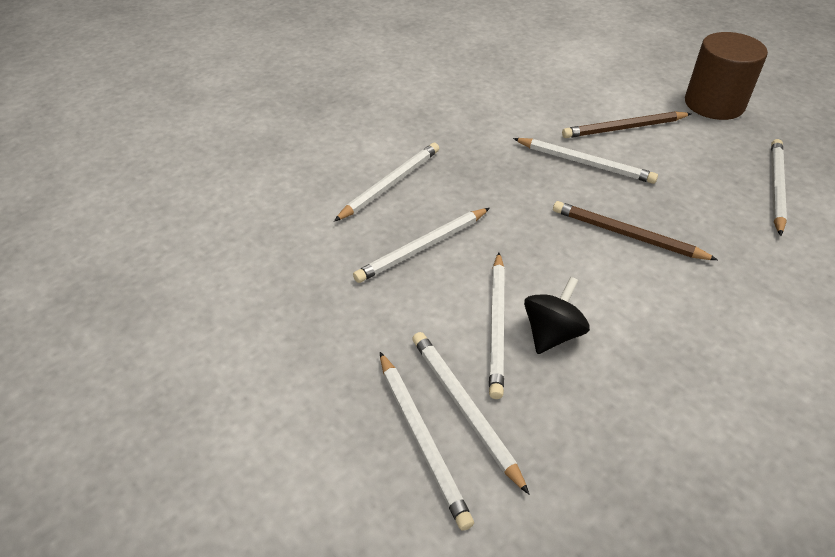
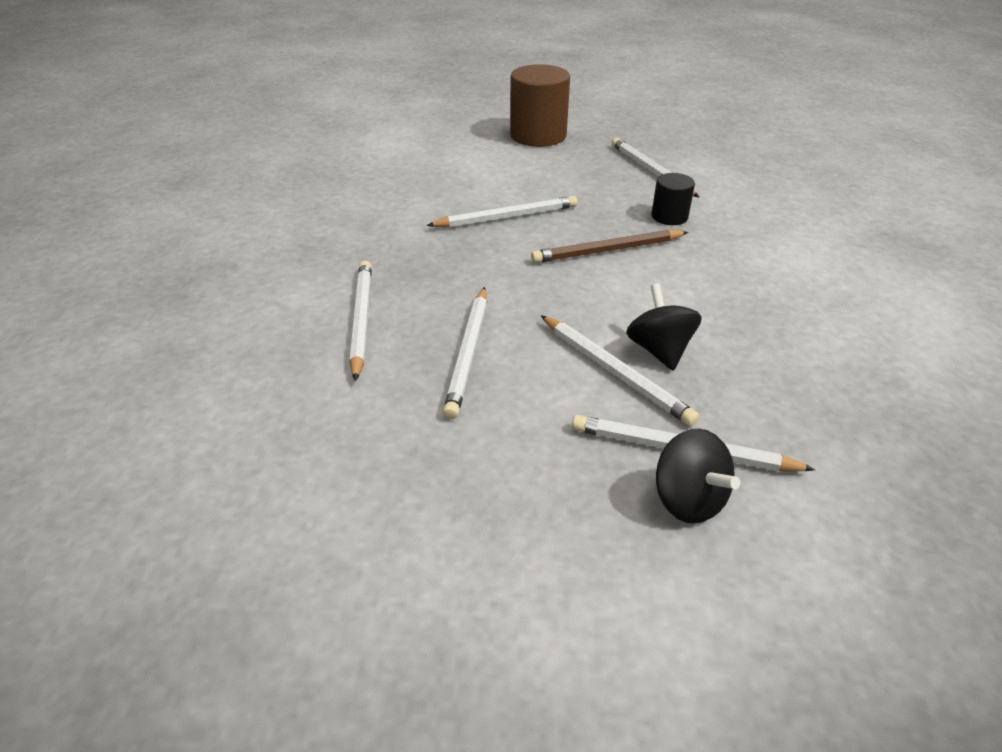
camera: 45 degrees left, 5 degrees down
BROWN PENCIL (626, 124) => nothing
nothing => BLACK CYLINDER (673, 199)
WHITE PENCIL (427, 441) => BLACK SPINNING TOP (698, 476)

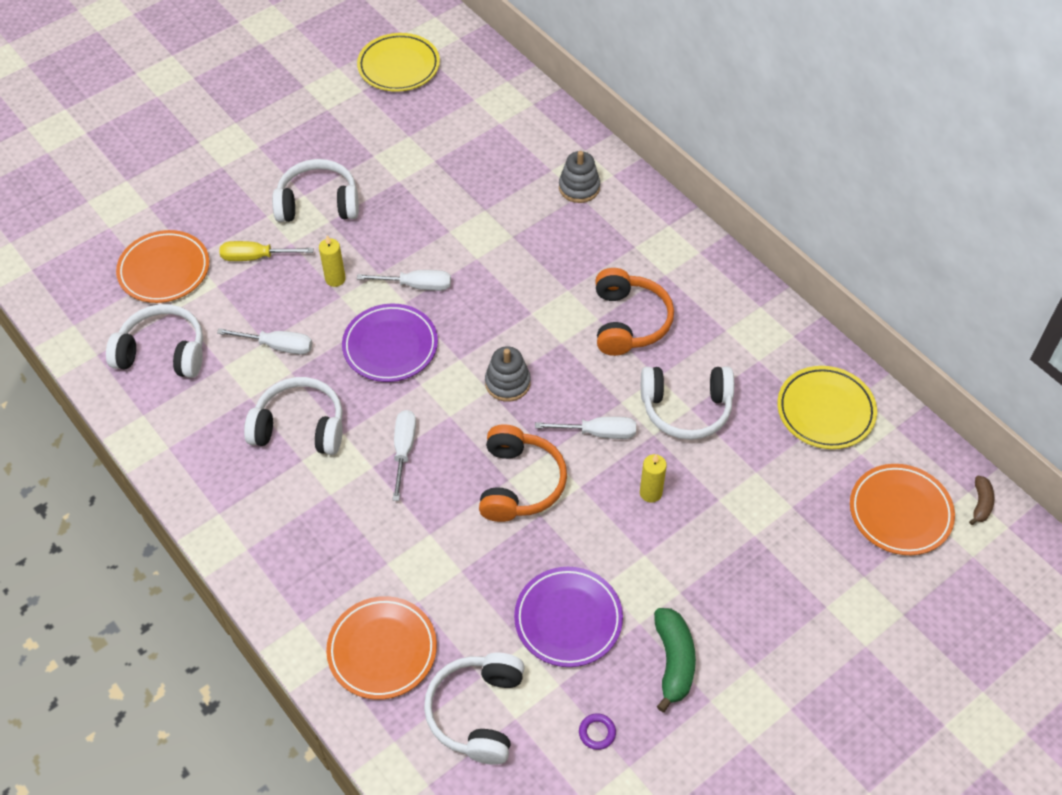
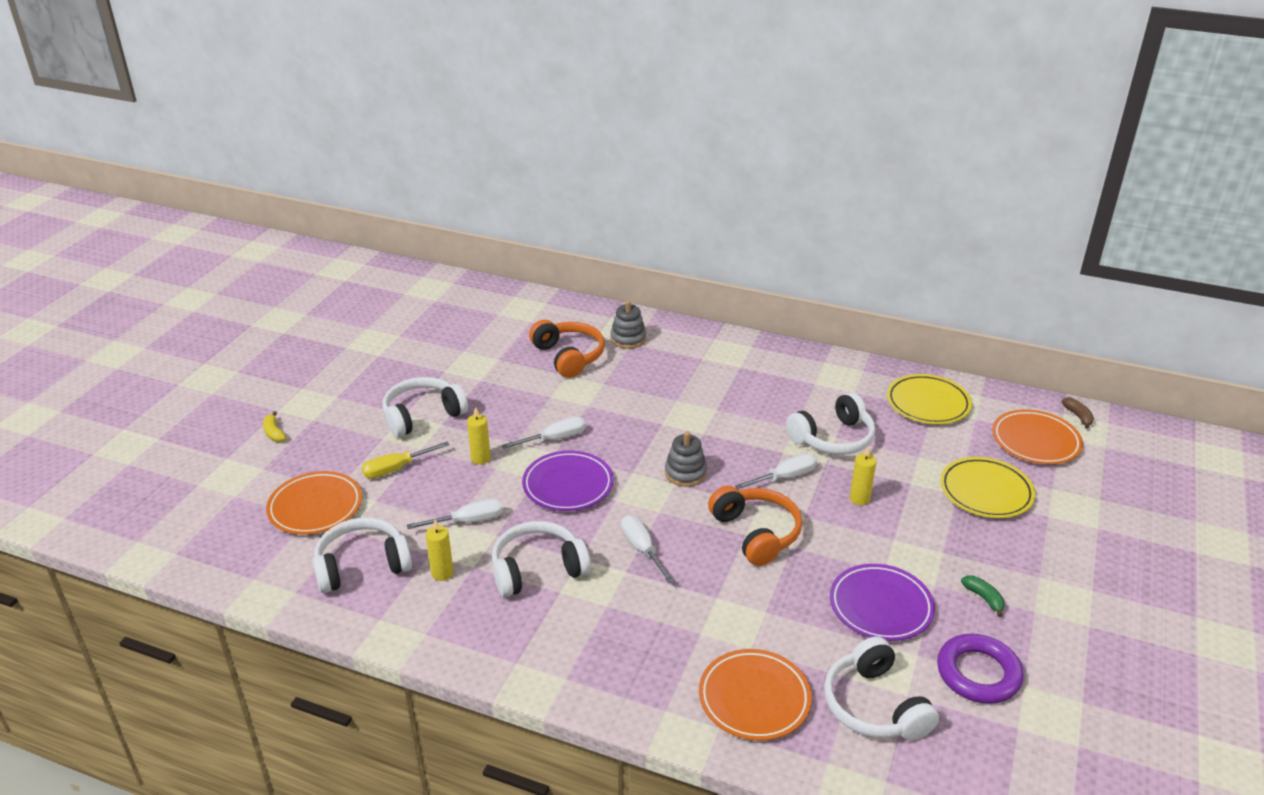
camera: 30 degrees left, 20 degrees down
nothing => YELLOW BANANA (274, 426)
nothing => YELLOW CANDLE (439, 550)
YELLOW PLATE (398, 62) => YELLOW PLATE (987, 487), shifted
ORANGE HEADPHONES (634, 312) => ORANGE HEADPHONES (567, 349), shifted
PURPLE RING (597, 731) => PURPLE RING (980, 669), x2.32
GREEN BANANA (675, 660) => GREEN BANANA (983, 596), x0.56

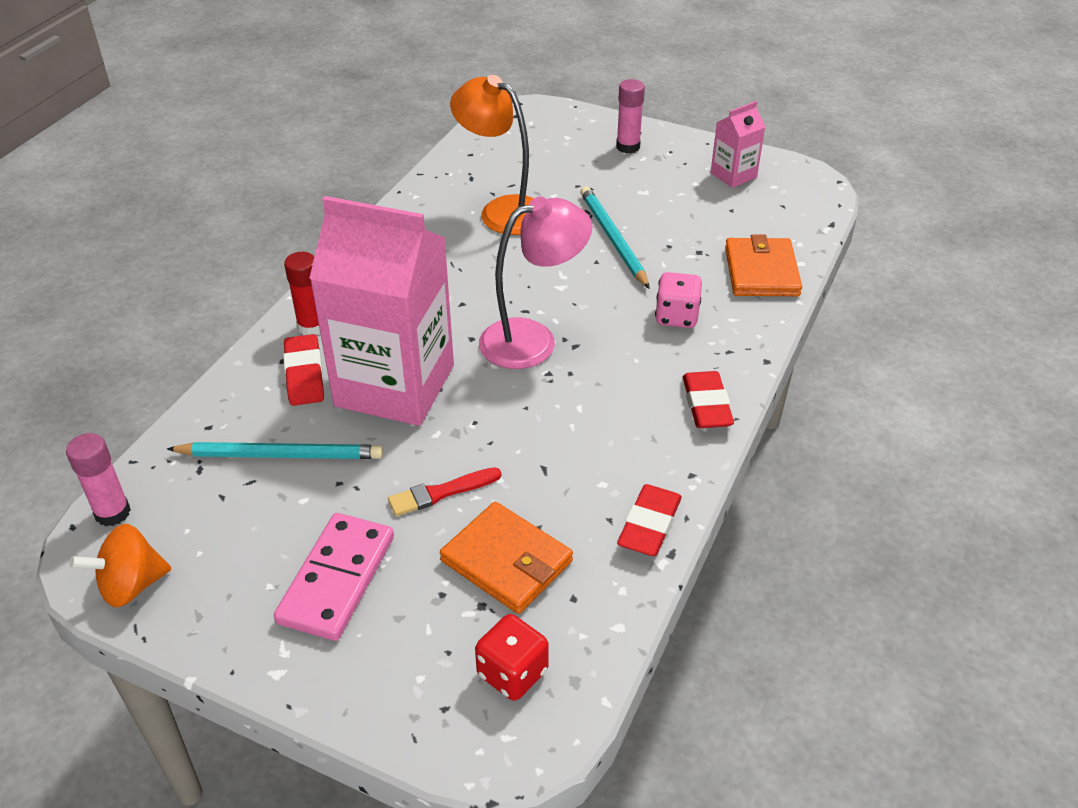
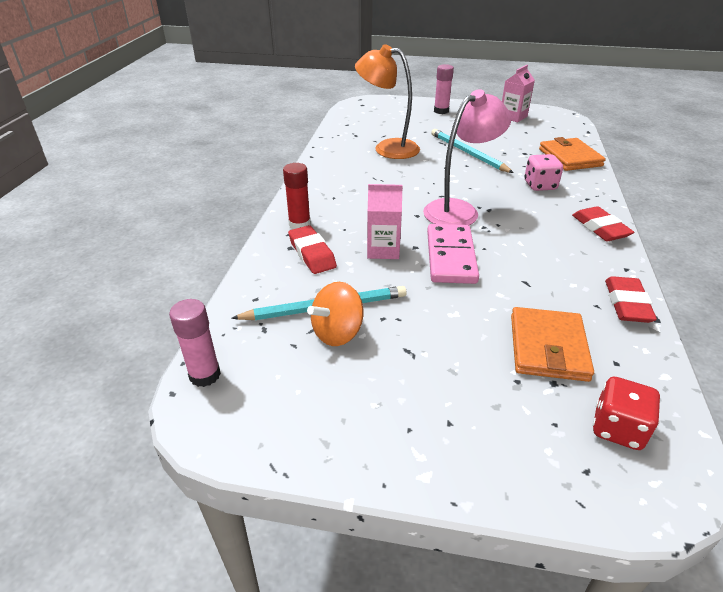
camera: 15 degrees left, 5 degrees down
RED BRUSH (444, 491) => nothing
ORANGE SPINNING TOP (120, 565) => ORANGE SPINNING TOP (335, 314), shifted
PINK DOMINO (334, 577) => PINK DOMINO (453, 254), shifted
ORANGE WALLET (506, 557) => ORANGE WALLET (552, 344), 75 degrees clockwise
PINK CARTON (381, 311) => PINK CARTON (385, 221), x0.45

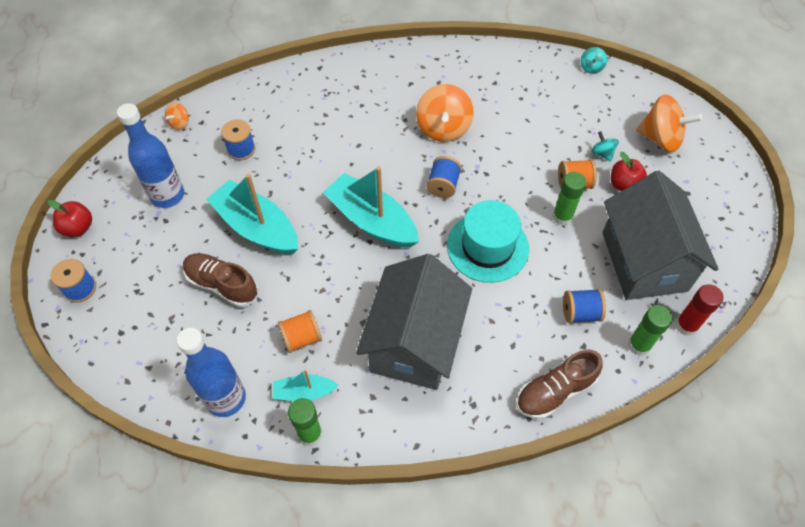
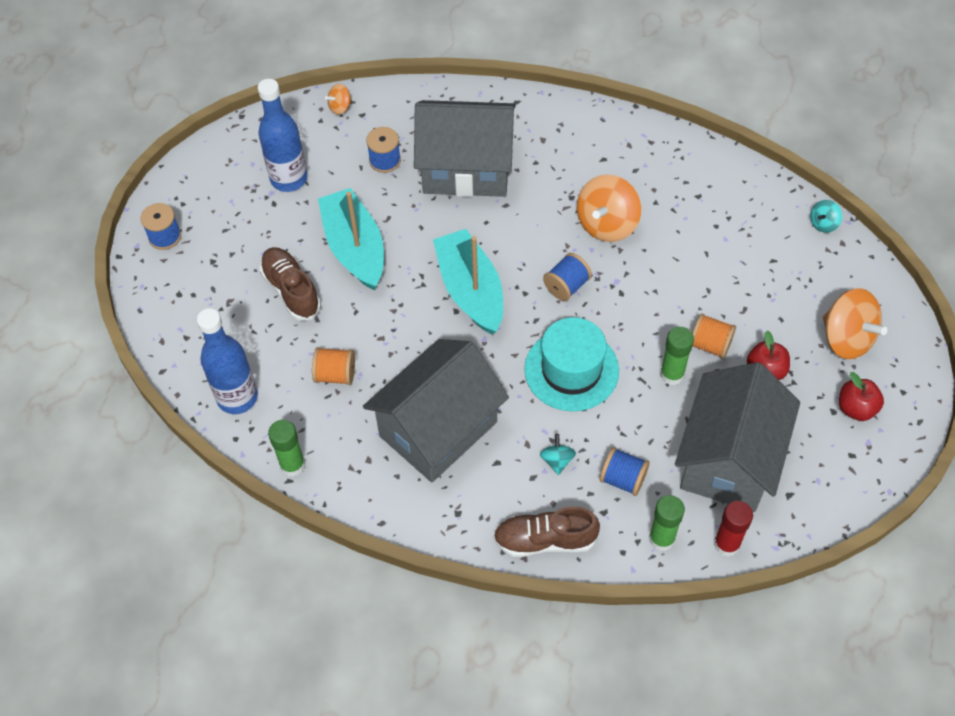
camera: 30 degrees right, 0 degrees up
TURQUOISE BOAT (306, 385) => nothing
nothing => GREY HOUSE (465, 148)
RED APPLE (70, 218) => RED APPLE (861, 396), shifted
TURQUOISE SPINNING TOP (605, 146) => TURQUOISE SPINNING TOP (558, 454), shifted

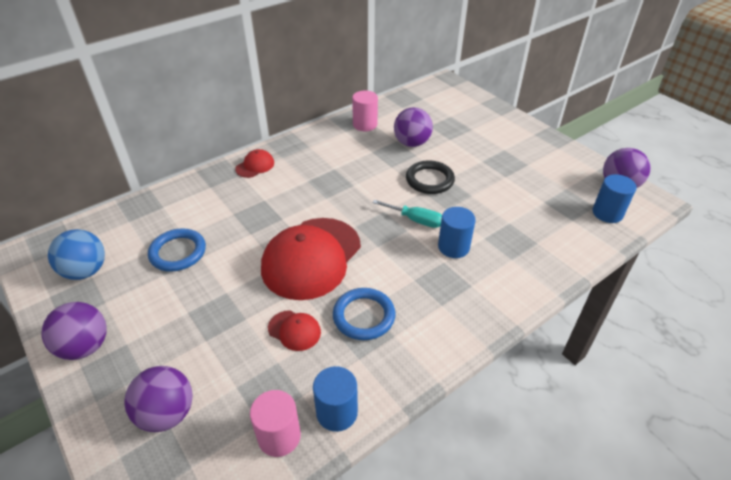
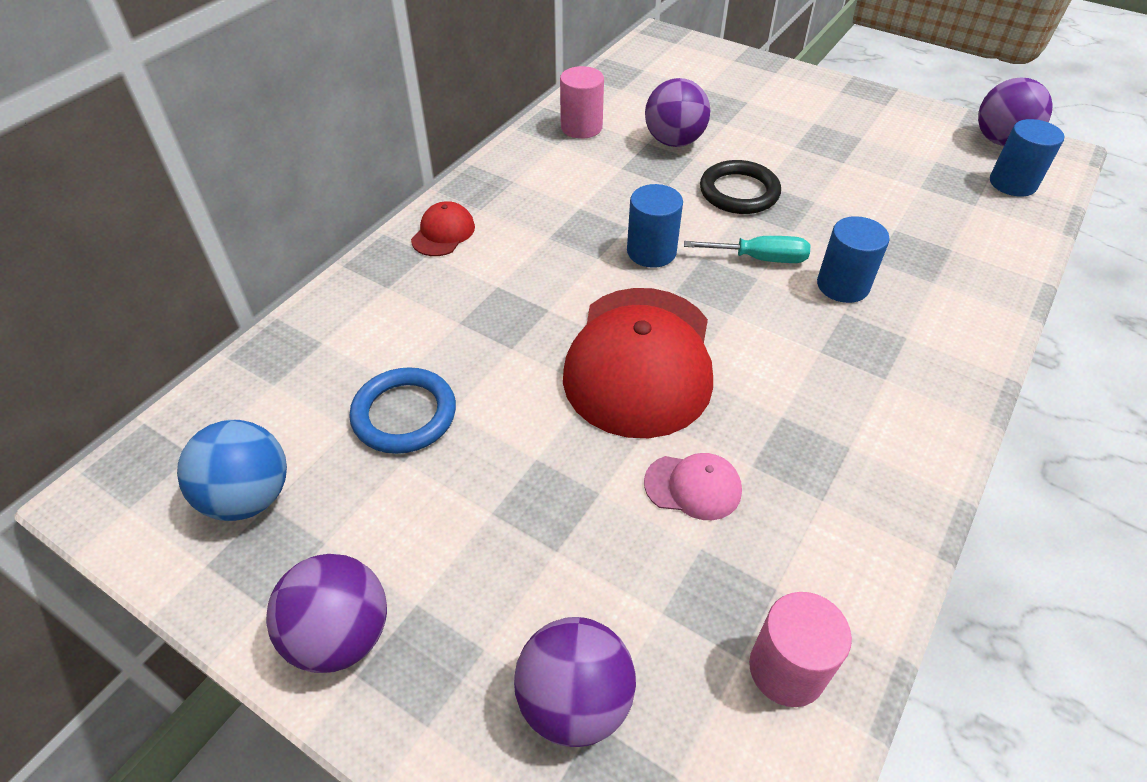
camera: 20 degrees left, 5 degrees up
BLUE RING (364, 314) => nothing
BLUE CYLINDER (335, 399) => BLUE CYLINDER (655, 226), shifted
RED CAP (294, 330) => PINK CAP (693, 486)

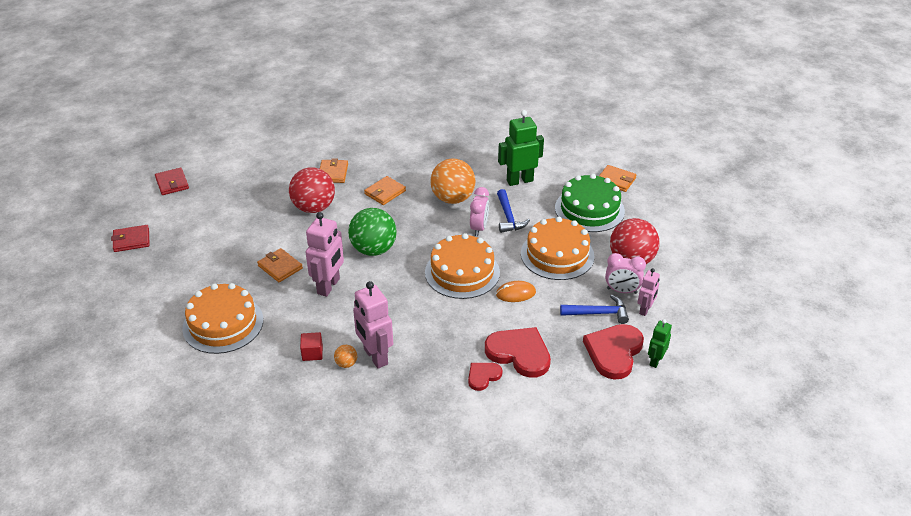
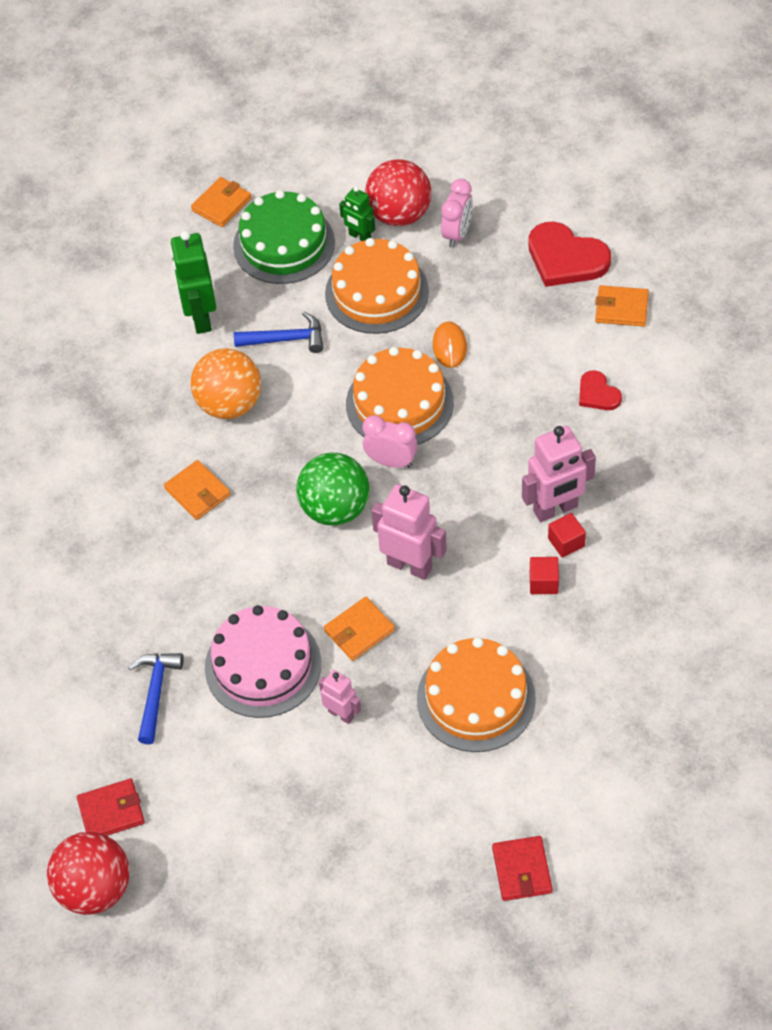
camera: 80 degrees left, 15 degrees up
RED HEART (518, 352) => nothing
nothing => PINK CAKE (263, 661)
RED WALLET (130, 238) => RED WALLET (522, 868), shifted
RED BALL (312, 190) => RED BALL (88, 873), shifted
ORANGE WALLET (334, 170) => ORANGE WALLET (622, 306), shifted
PINK CLOCK (479, 211) => PINK CLOCK (390, 441), shifted
BLUE HAMMER (594, 309) => BLUE HAMMER (155, 698), shifted
PINK ROBOT (649, 292) => PINK ROBOT (340, 697), shifted
GREEN ROBOT (660, 343) => GREEN ROBOT (357, 213), shifted
ORANGE BALL (345, 356) => RED CUBE (567, 535)

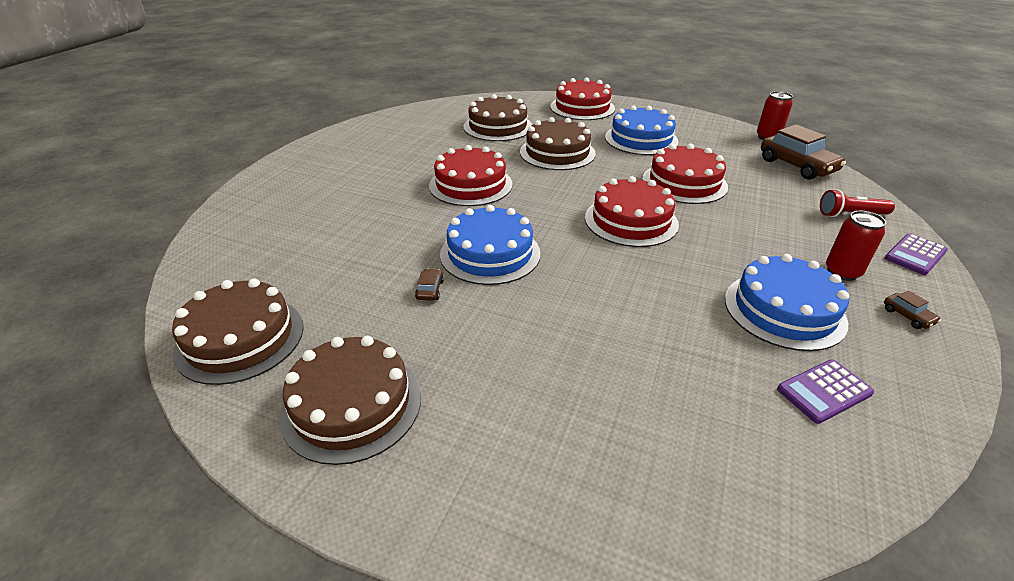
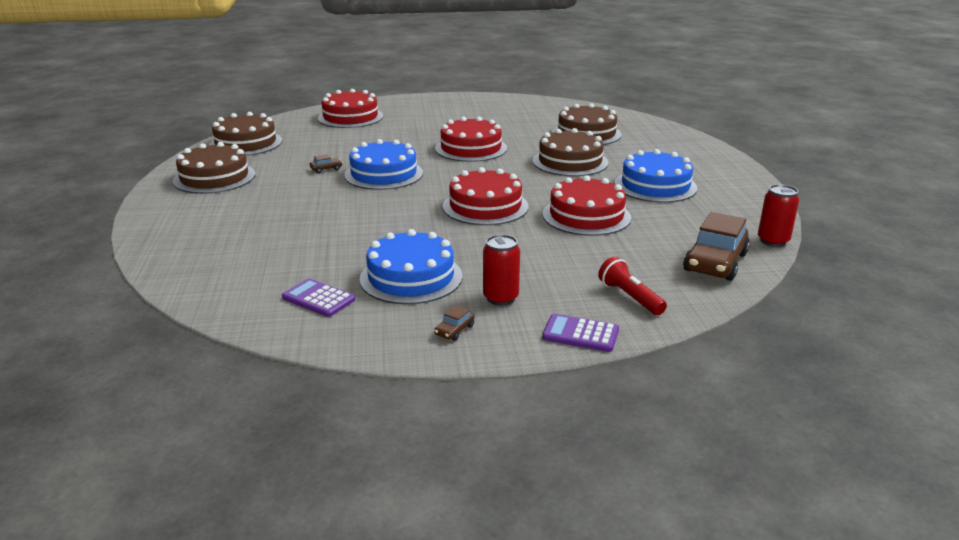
camera: 60 degrees right, 10 degrees down
RED CAKE (582, 99) => RED CAKE (350, 108), shifted

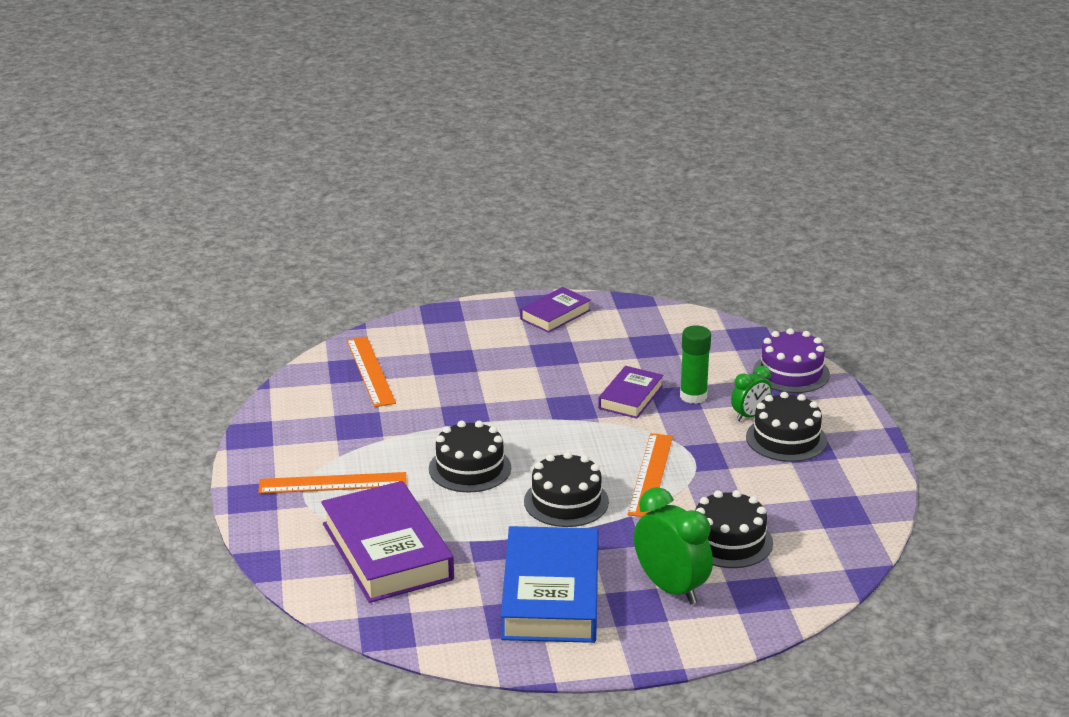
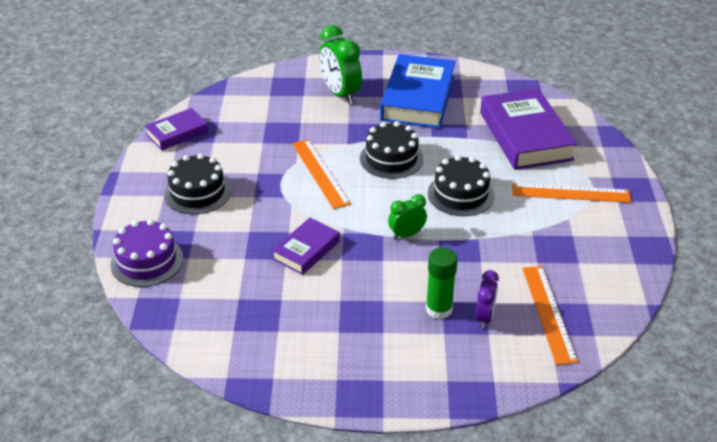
camera: 170 degrees left, 10 degrees up
BLACK CAKE (734, 529) => nothing
nothing => PURPLE CLOCK (487, 299)
PURPLE BOOK (555, 310) => PURPLE BOOK (177, 129), shifted
GREEN GLUE STICK (695, 364) => GREEN GLUE STICK (441, 283), shifted
GREEN CLOCK (751, 393) => GREEN CLOCK (407, 217), shifted
ORANGE RULER (650, 475) => ORANGE RULER (321, 174), 45 degrees counterclockwise

